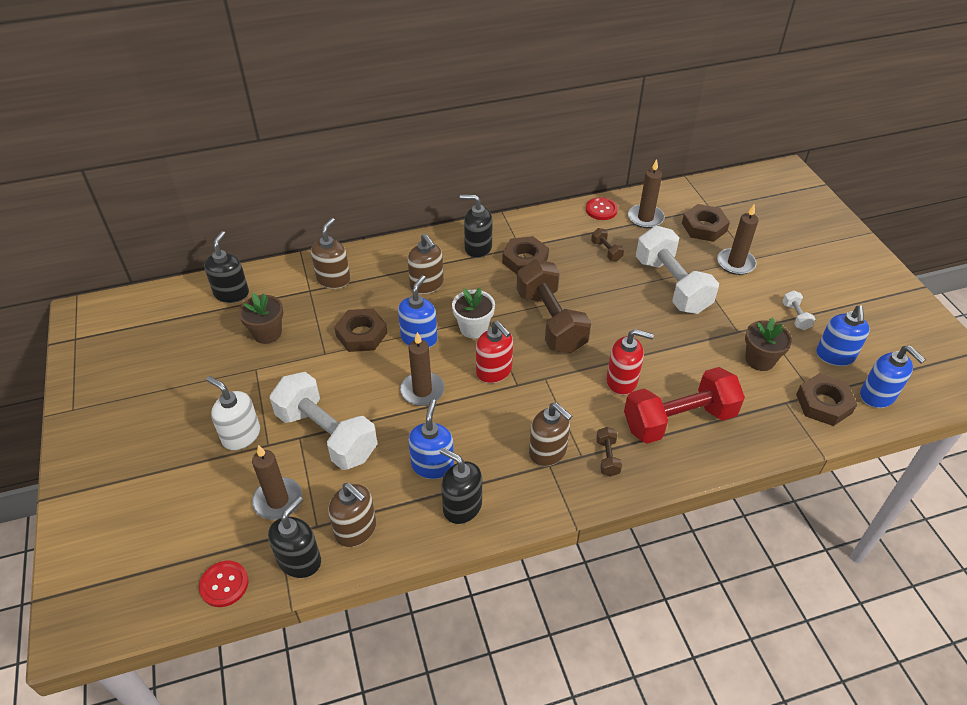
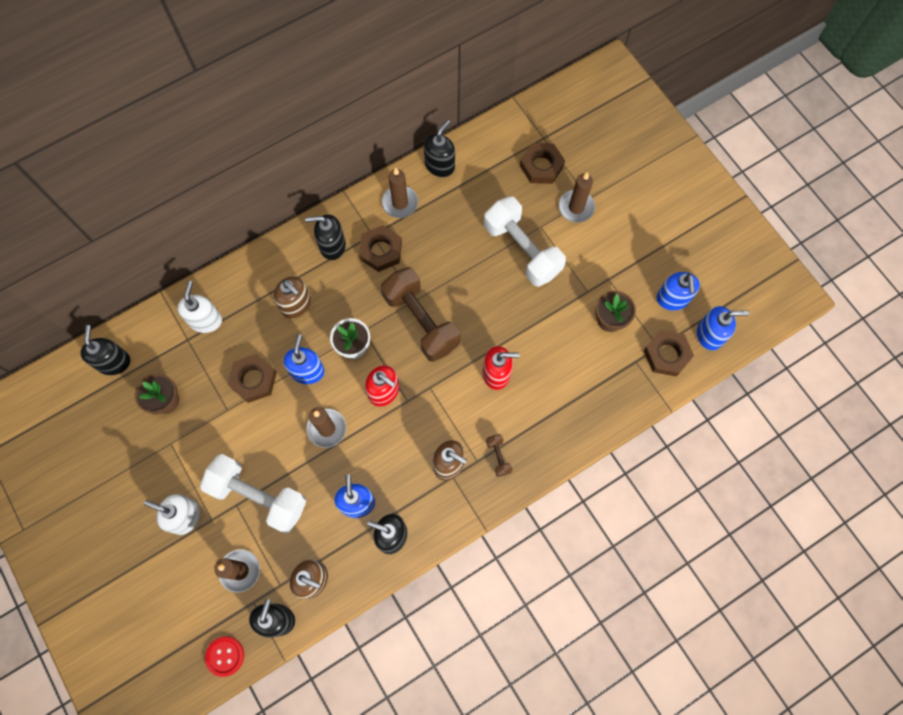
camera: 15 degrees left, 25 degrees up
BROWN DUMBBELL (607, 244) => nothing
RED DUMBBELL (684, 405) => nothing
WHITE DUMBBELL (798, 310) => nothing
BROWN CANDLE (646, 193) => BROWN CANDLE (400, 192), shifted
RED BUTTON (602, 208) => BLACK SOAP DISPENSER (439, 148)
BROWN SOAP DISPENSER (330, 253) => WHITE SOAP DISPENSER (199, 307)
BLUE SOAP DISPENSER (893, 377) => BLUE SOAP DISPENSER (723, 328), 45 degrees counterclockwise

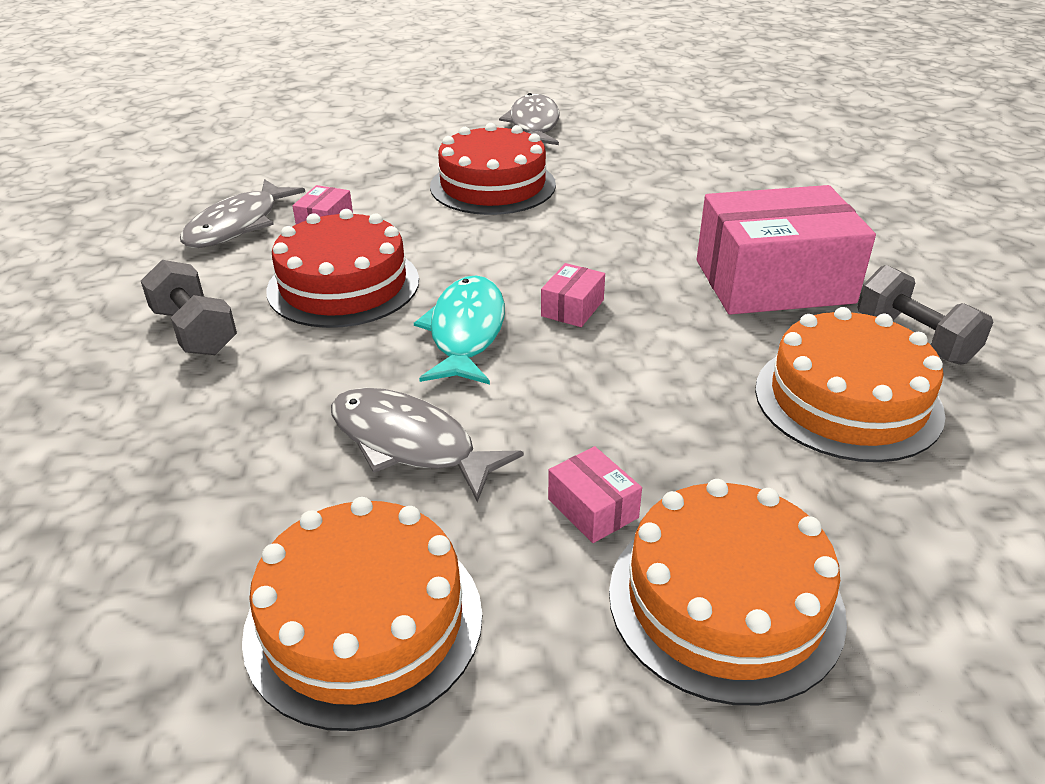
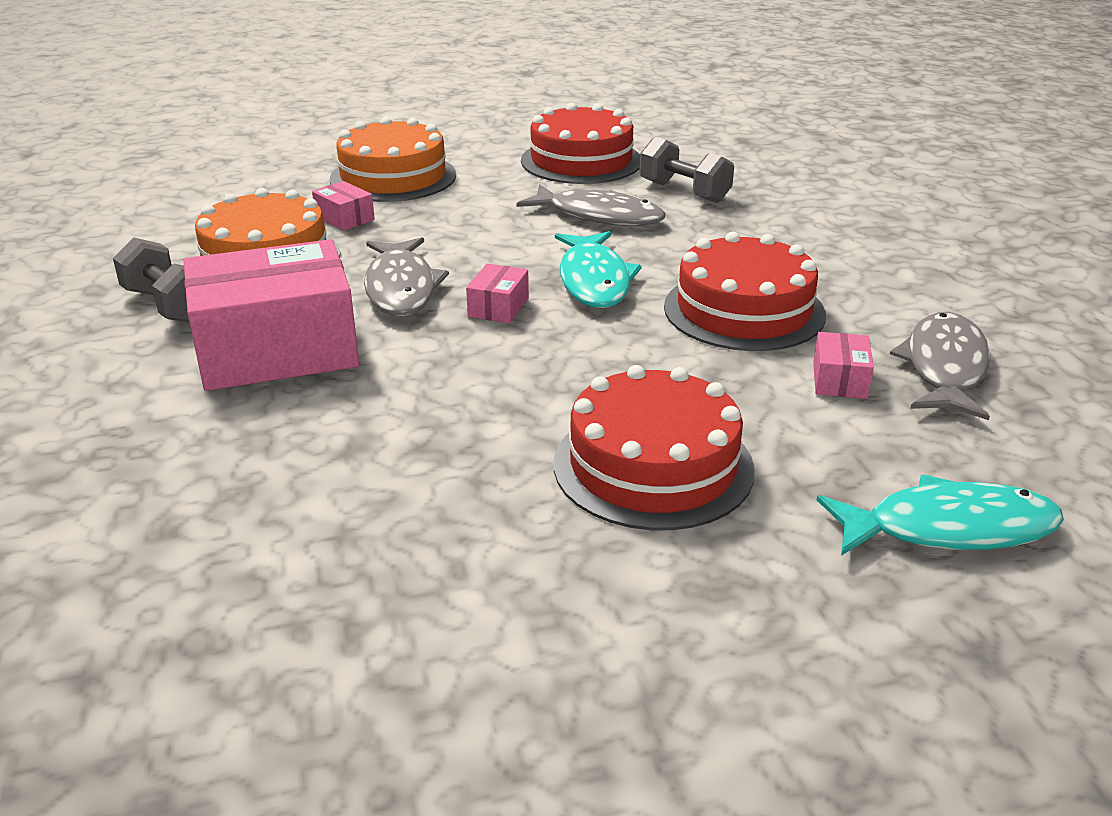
camera: 170 degrees right, 5 degrees down
nothing => TURQUOISE FISH (940, 515)
GREY DUMBBELL (189, 307) => GREY DUMBBELL (686, 170), shifted
GREY FISH (529, 119) => GREY FISH (406, 276), shifted
PINK BOX (595, 494) => PINK BOX (343, 206), shifted
ORANGE CAKE (362, 614) => RED CAKE (580, 143)

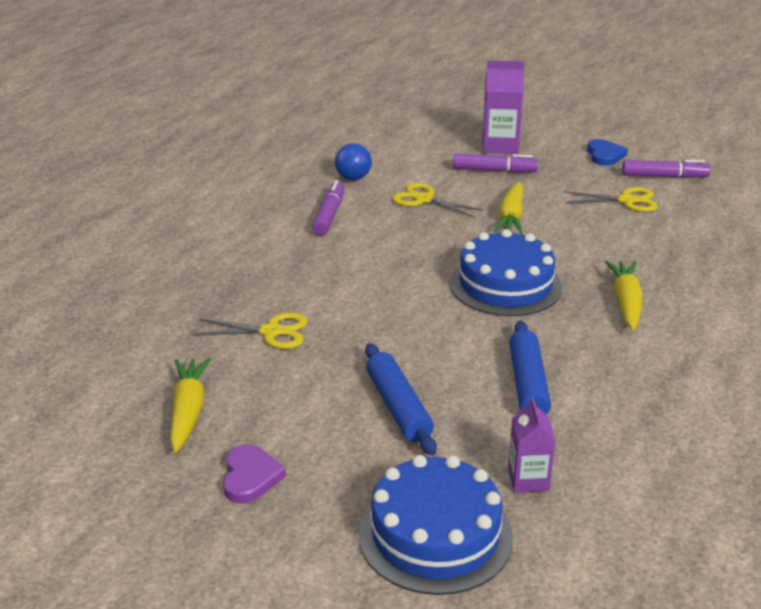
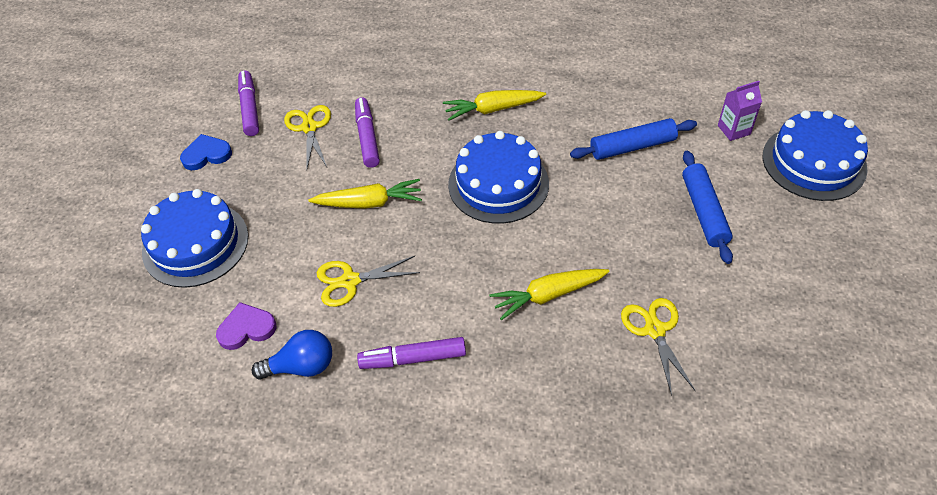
camera: 105 degrees left, 20 degrees up
YELLOW CARROT (190, 405) => YELLOW CARROT (549, 294), shifted
PURPLE HEART (254, 473) => PURPLE HEART (246, 326), shifted
PURPLE MARKER (495, 163) => PURPLE MARKER (367, 133), shifted
PURPLE CARTON (503, 107) => BLUE CAKE (194, 238)
BLUE ROLLING PIN (401, 399) => BLUE ROLLING PIN (707, 207), 60 degrees counterclockwise
YELLOW SCISSORS (438, 200) => YELLOW SCISSORS (368, 281), 60 degrees clockwise

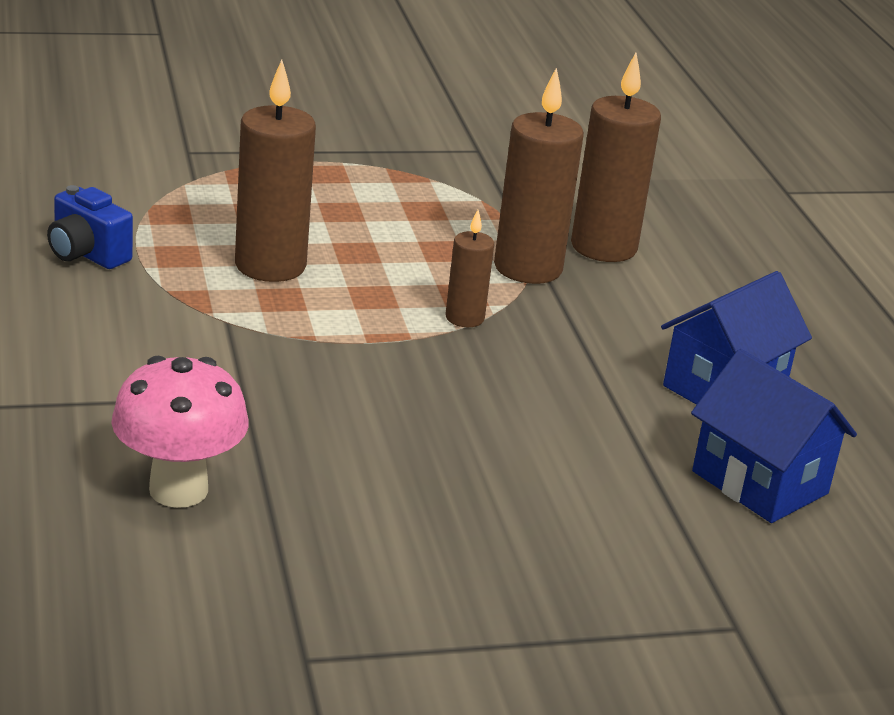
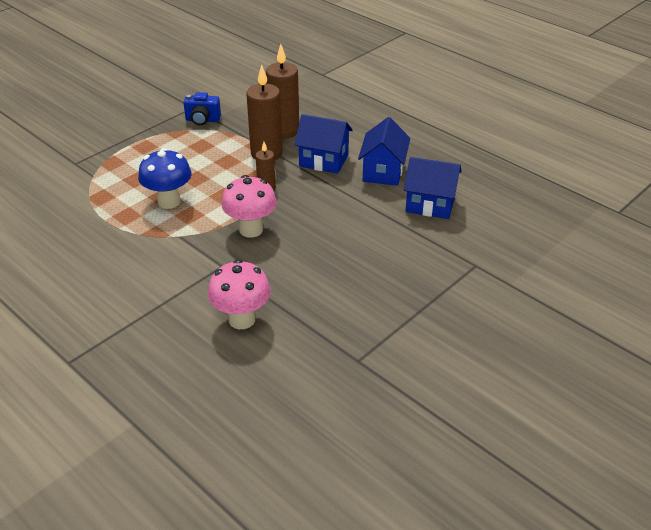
camera: 30 degrees left, 10 degrees up
nothing => PINK MUSHROOM (249, 206)
nothing => BLUE HOUSE (323, 144)
BLUE CAMERA (90, 227) => BLUE CAMERA (202, 108), shifted
BROWN CANDLE (275, 171) => BLUE MUSHROOM (165, 178)

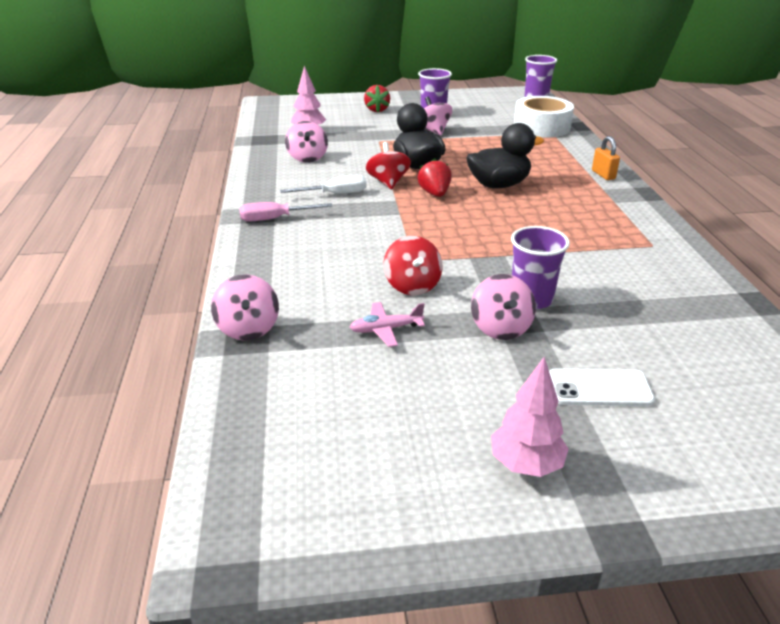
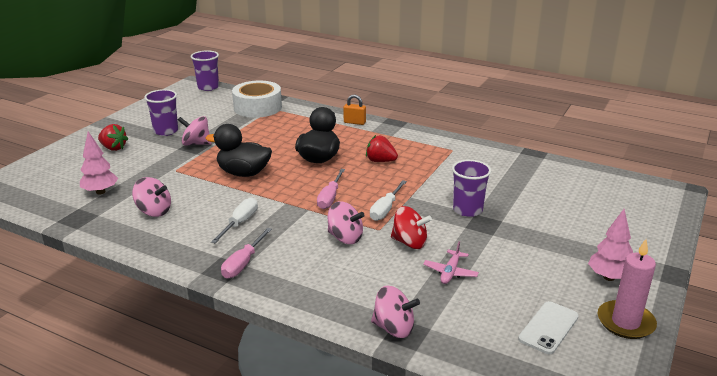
camera: 55 degrees left, 5 degrees down
RED SPINNING TOP (388, 166) => nothing
nothing => PINK SCREWDRIVER (331, 189)
nothing => WHITE SCREWDRIVER (388, 200)
nothing => PINK CANDLE (627, 289)
RED STRAWBERRY (434, 177) => RED STRAWBERRY (382, 148), shifted
PINK SPINNING TOP (503, 307) => PINK SPINNING TOP (346, 222), shifted
WHITE PHONE (602, 387) => WHITE PHONE (548, 327), shifted

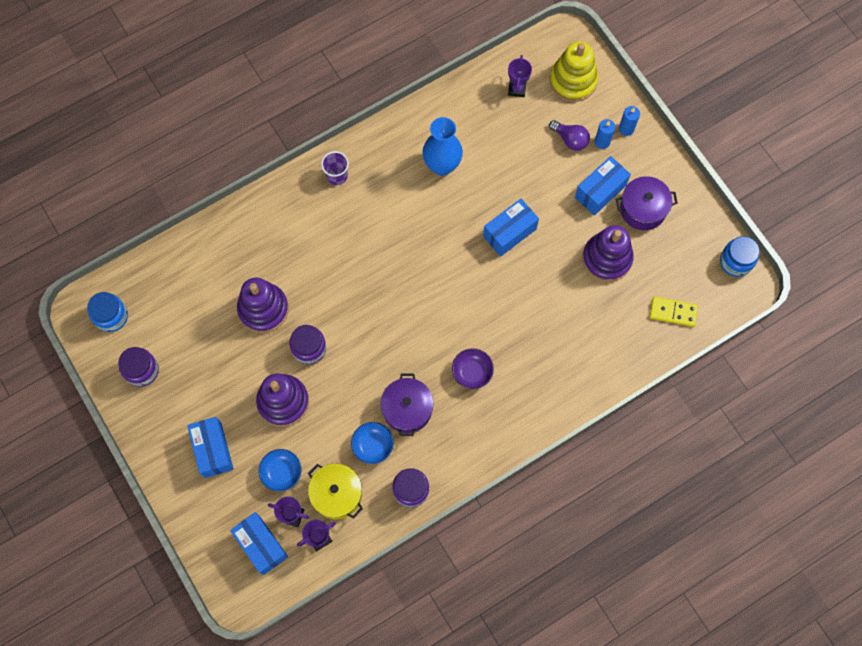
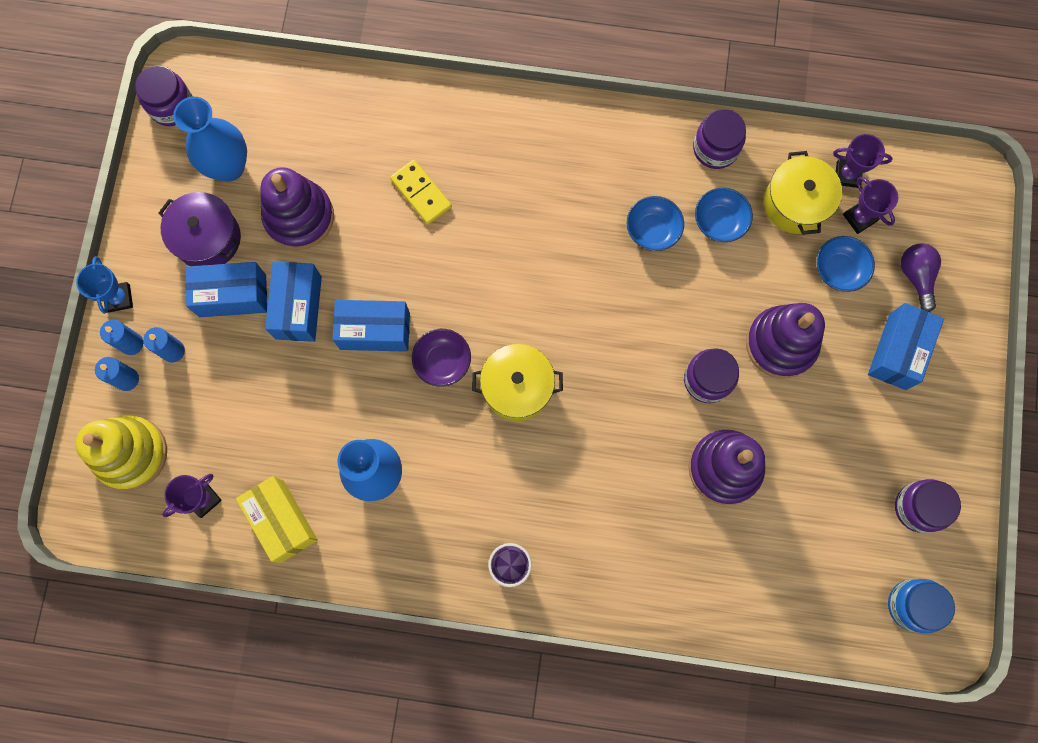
camera: 140 degrees left, 5 degrees up
nothing => BLUE TROPHY (104, 285)
nothing => BLUE CANDLE (117, 374)
nothing => BLUE VASE (210, 139)
nothing => YELLOW BOX (277, 519)
nothing => YELLOW POT (517, 382)
BLUE BOX (259, 543) => BLUE BOX (293, 302), shifted
PURPLE BOWL (473, 368) => PURPLE BOWL (441, 358), shifted
PURPLE LIGHT BULB (569, 135) => PURPLE LIGHT BULB (921, 278), shifted
YELLOW DOMINO (674, 312) => YELLOW DOMINO (421, 192), shifted
PURPLE POT (407, 404) => BLUE BOWL (655, 223)
BLUE JAR (740, 256) => PURPLE JAR (163, 95)

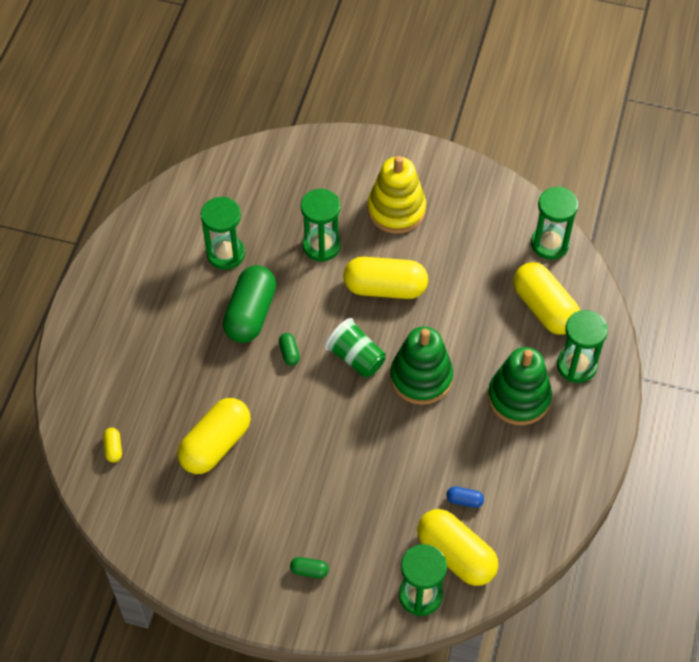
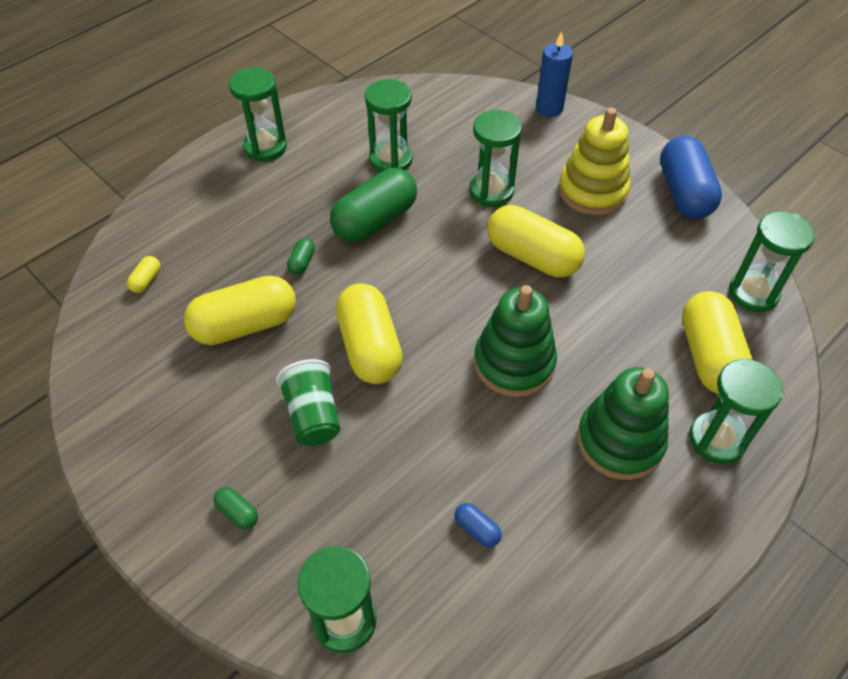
camera: 30 degrees right, 5 degrees down
nothing => GREEN HOURGLASS (258, 114)
nothing => BLUE CANDLE (554, 74)
nothing => BLUE CAPSULE (691, 177)
GREEN CAPSULE (289, 349) => GREEN CAPSULE (301, 256), shifted
GREEN CUP (355, 348) => GREEN CUP (308, 402), shifted
YELLOW CAPSULE (457, 547) => YELLOW CAPSULE (369, 333), shifted

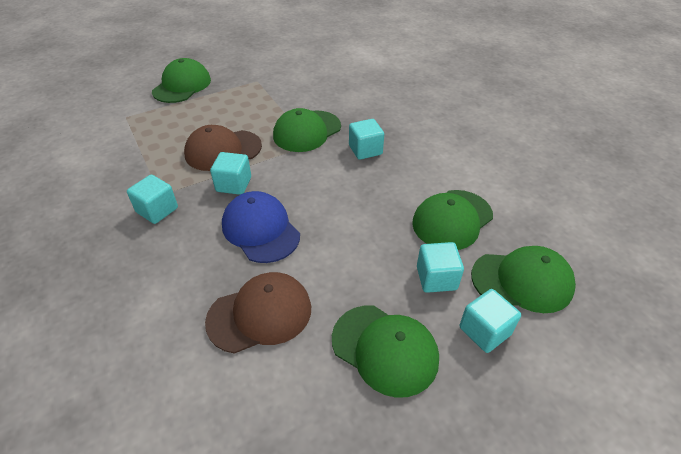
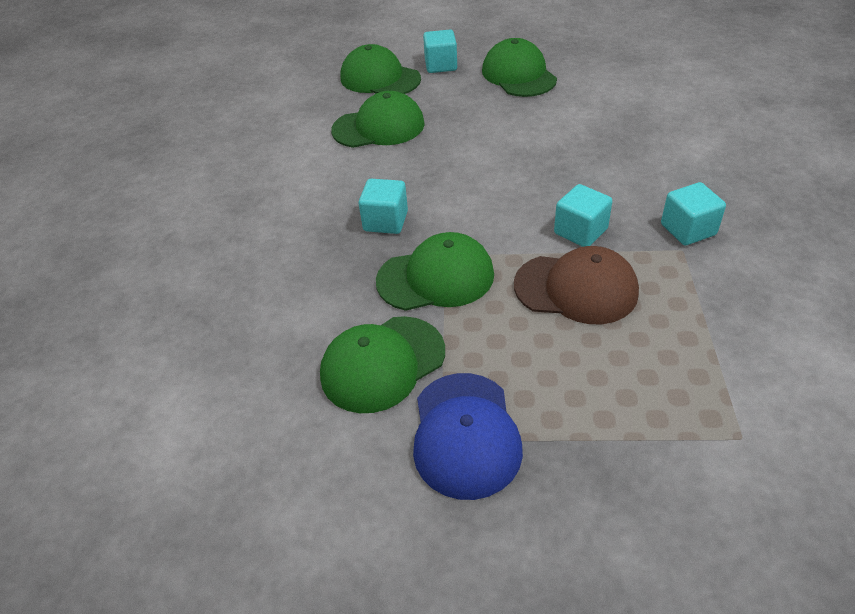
camera: 145 degrees left, 0 degrees up
BROWN CAP (258, 313) => nothing
TURQUOISE CUBE (440, 267) => nothing
GREEN CAP (181, 80) => GREEN CAP (382, 364), shifted
BLUE CAP (261, 227) => BLUE CAP (468, 436), shifted

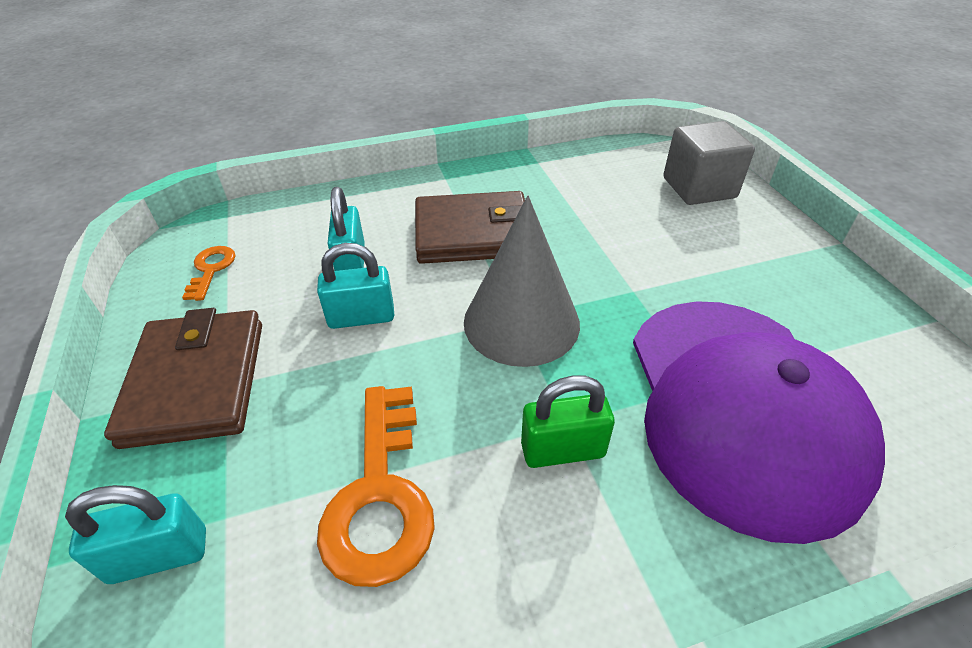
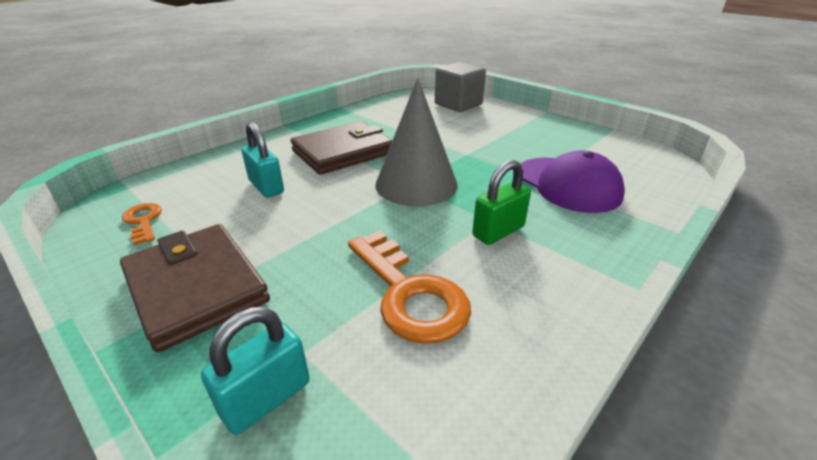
camera: 30 degrees left, 10 degrees down
TURQUOISE PADLOCK (355, 286) => nothing
PURPLE CAP (759, 422) => PURPLE CAP (573, 181), x0.63

